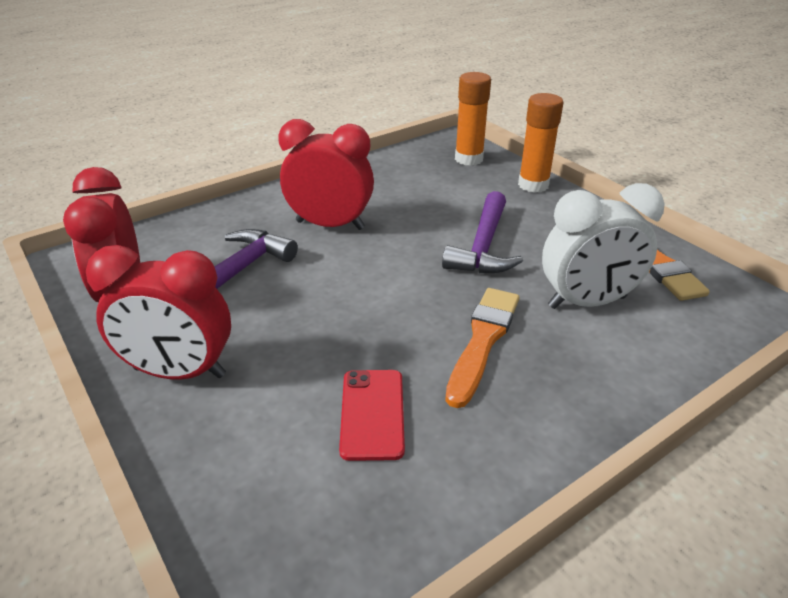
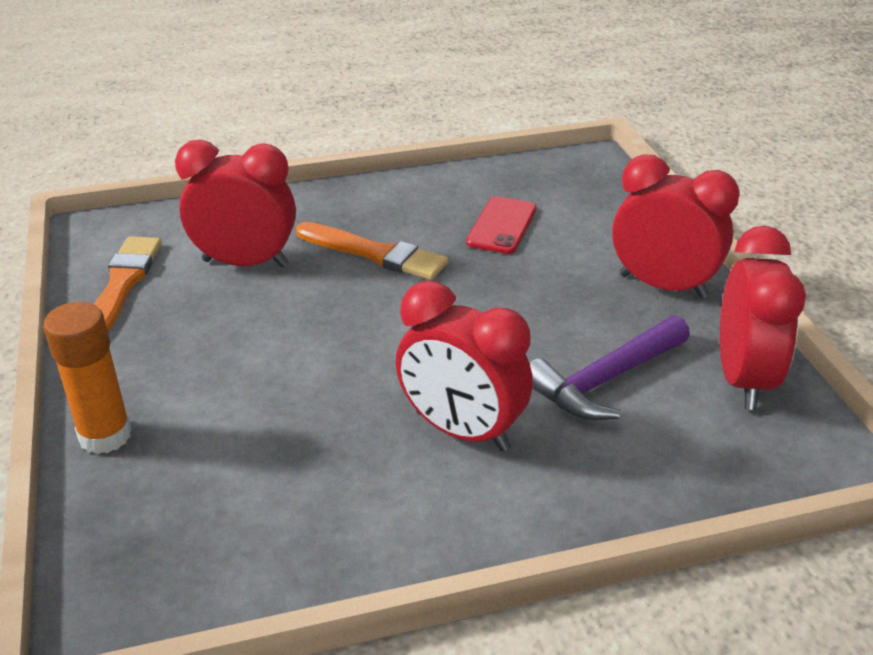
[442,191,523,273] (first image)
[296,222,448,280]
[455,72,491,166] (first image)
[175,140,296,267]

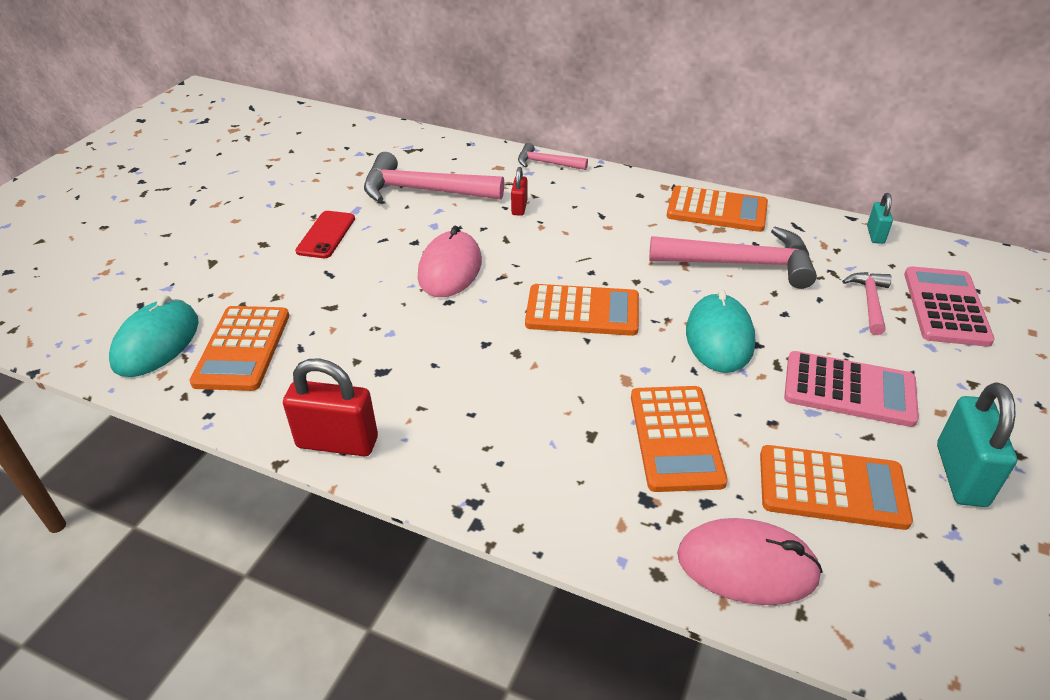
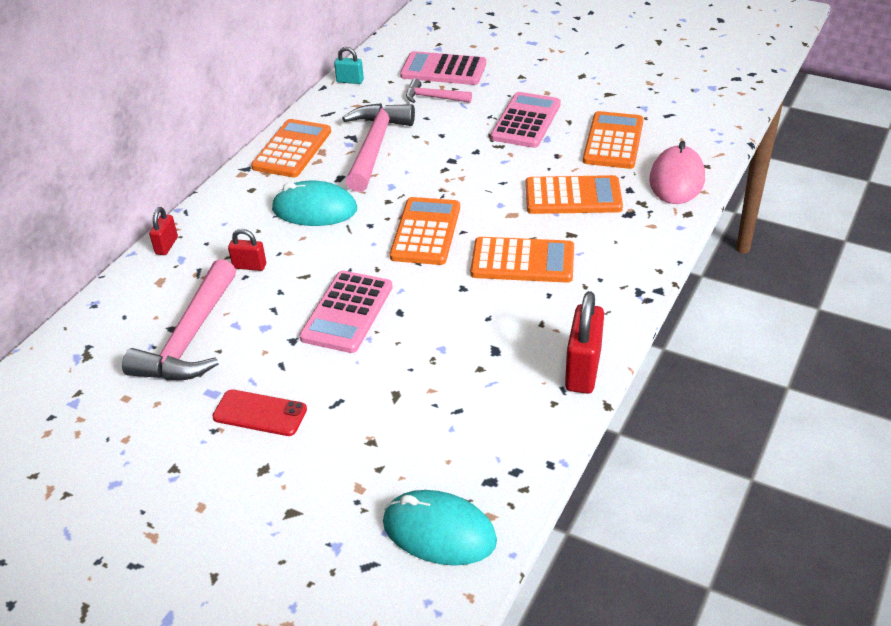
[471,237,574,283]
[299,270,393,353]
[149,207,178,255]
[272,180,357,226]
[937,382,1017,507] (first image)

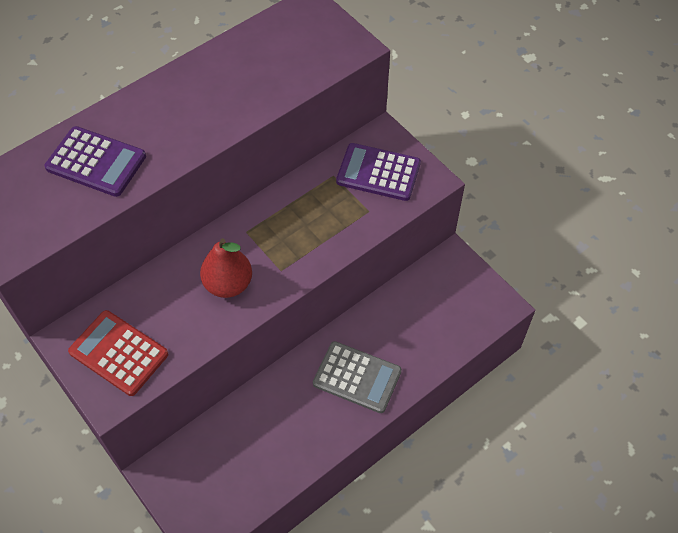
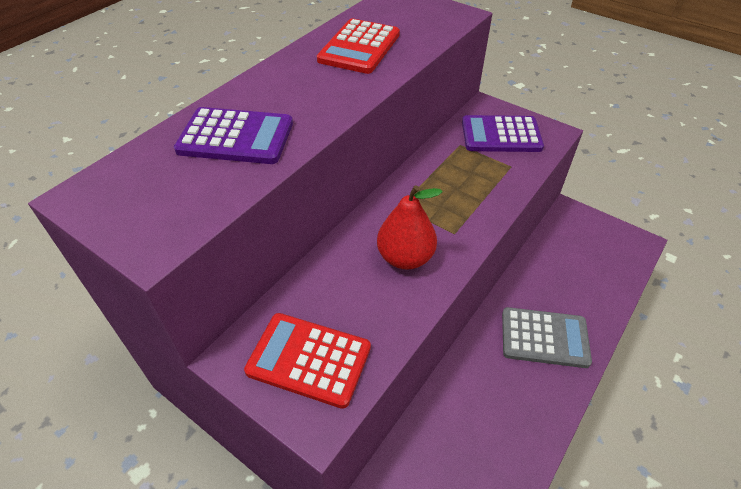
[317,19,400,74]

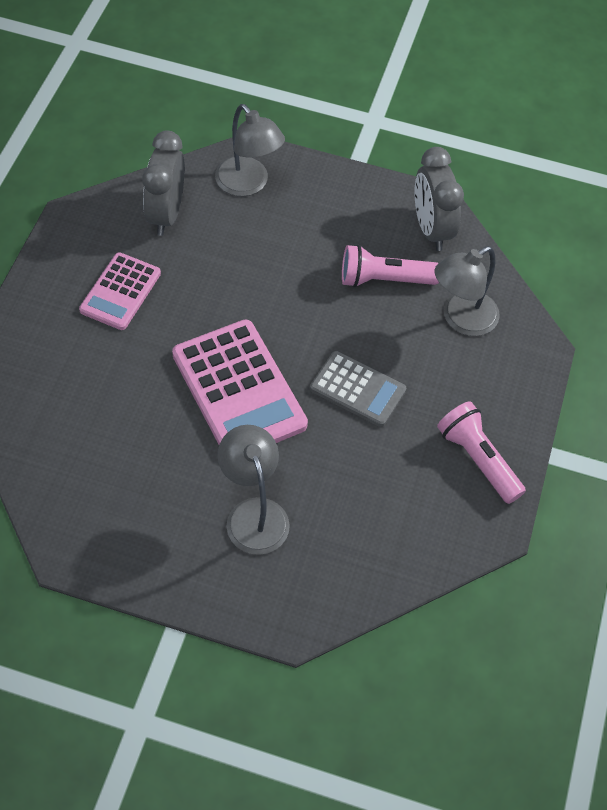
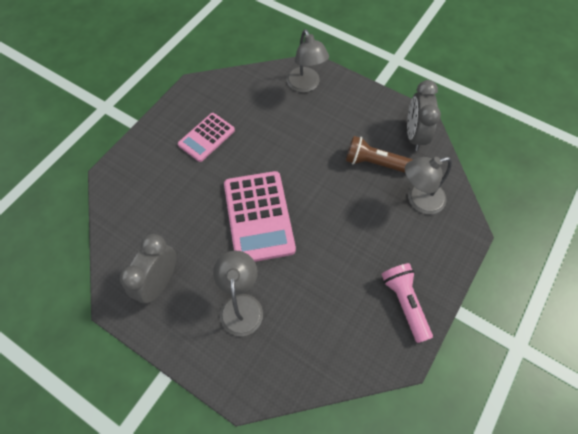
[120,234,176,303]
[310,351,406,427] (first image)
[346,136,413,173]

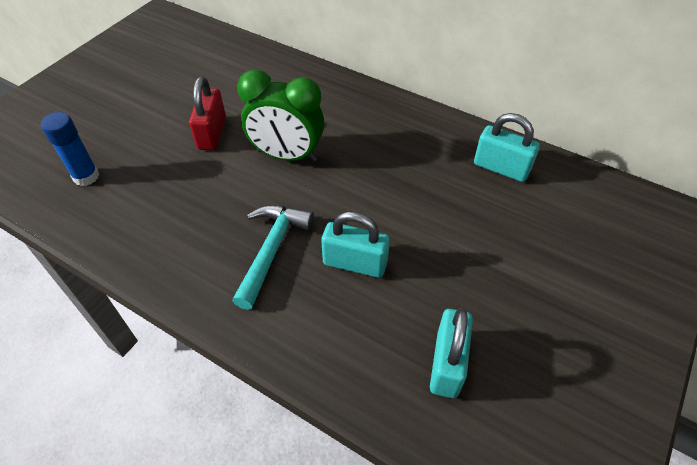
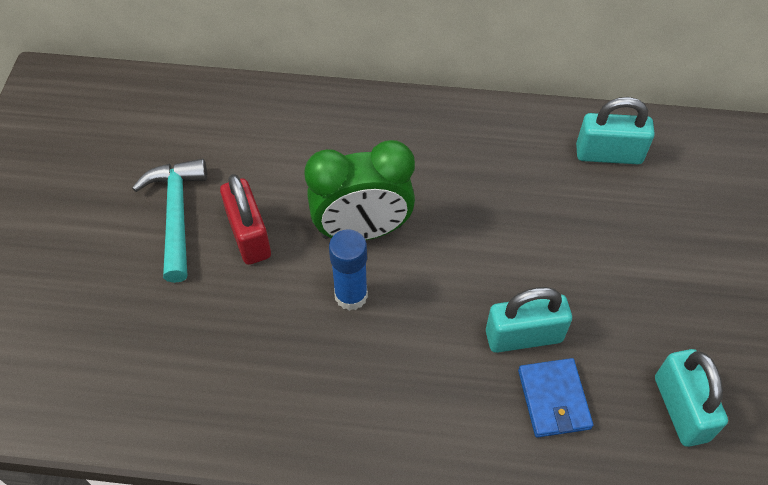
[329,229,368,311]
[132,159,207,283]
[518,358,593,438]

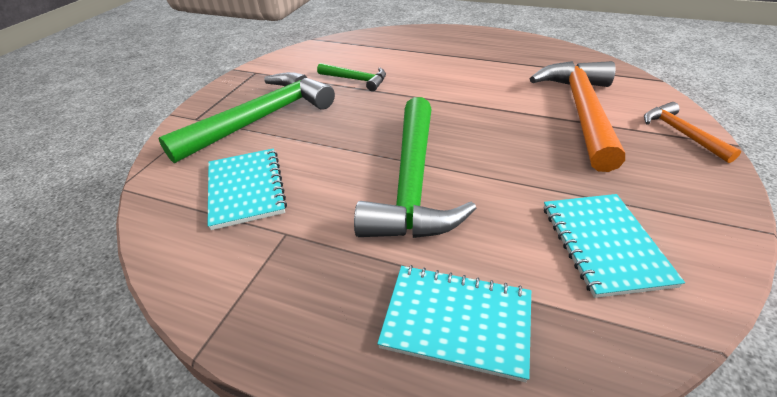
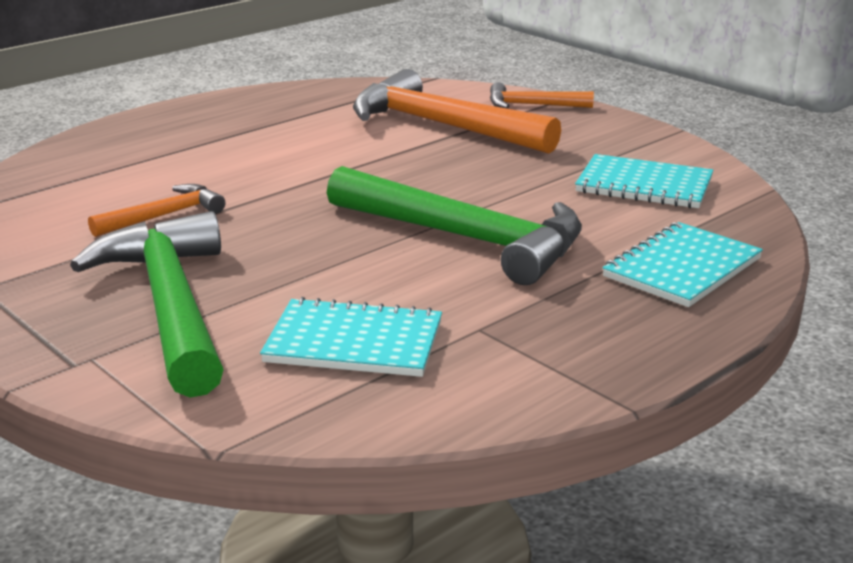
[88,184,225,237]

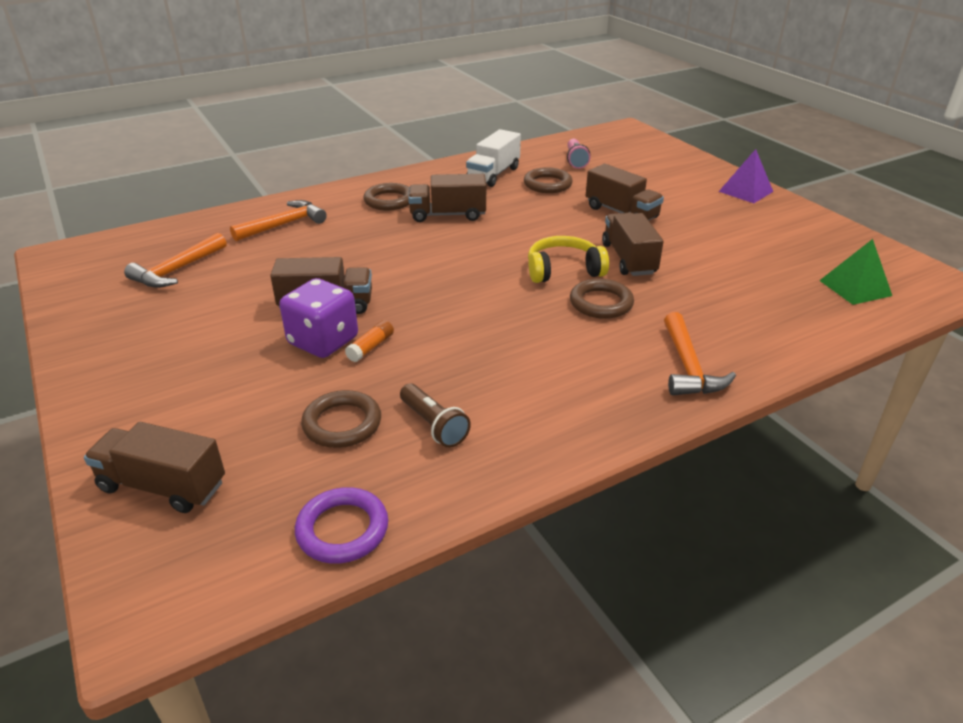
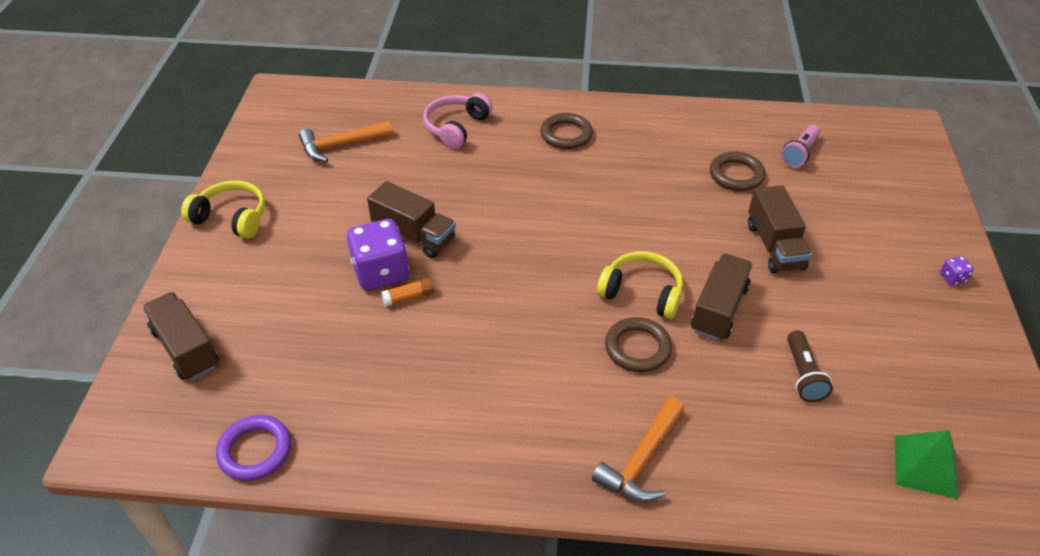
[423,93,492,149]
[301,390,381,448] (first image)
[787,330,833,402]
[408,174,486,222] (first image)
[466,129,521,187] (first image)
[940,256,974,286]
[181,180,265,239]

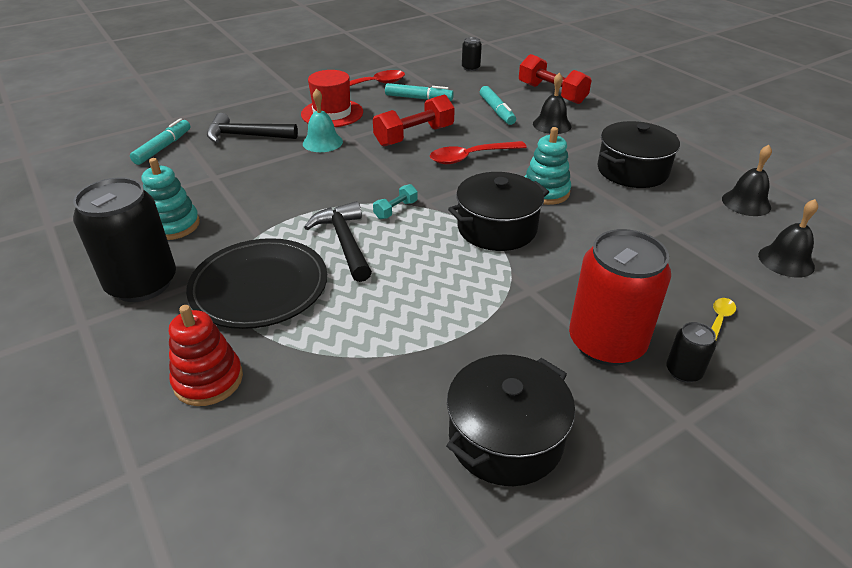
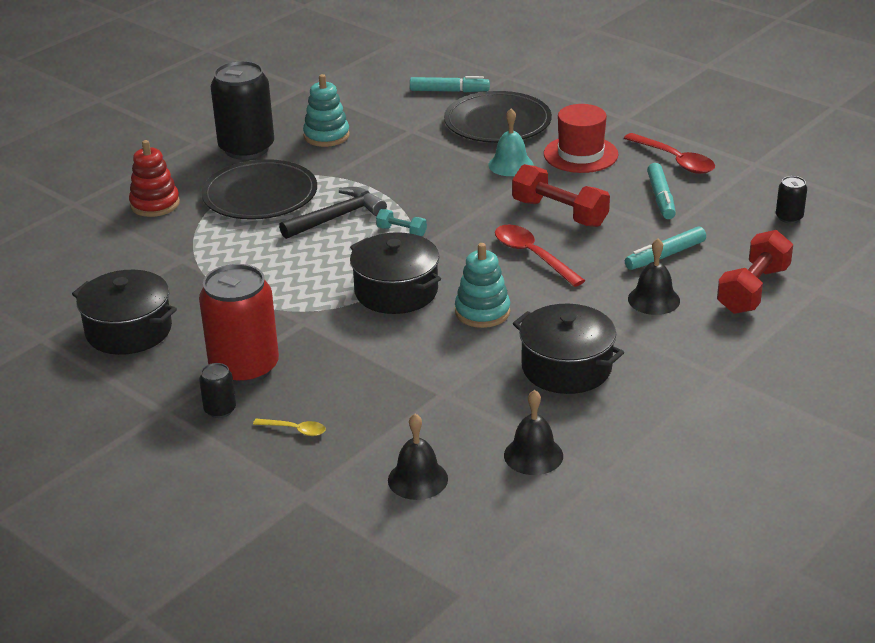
[444,91,552,143]

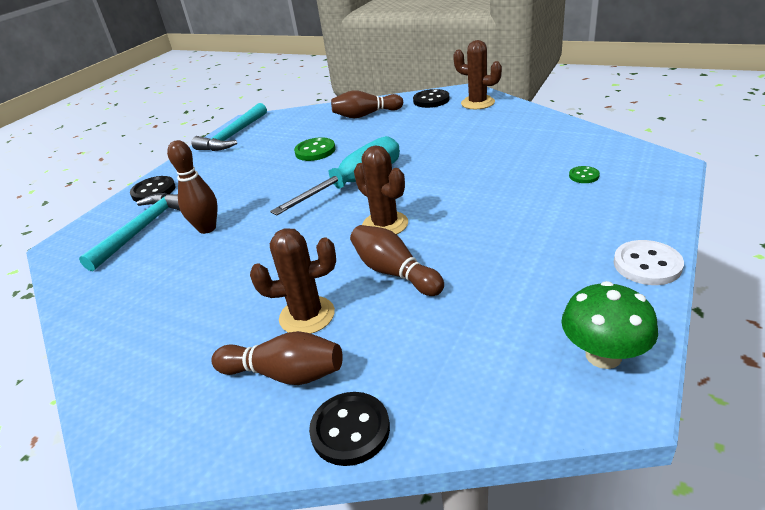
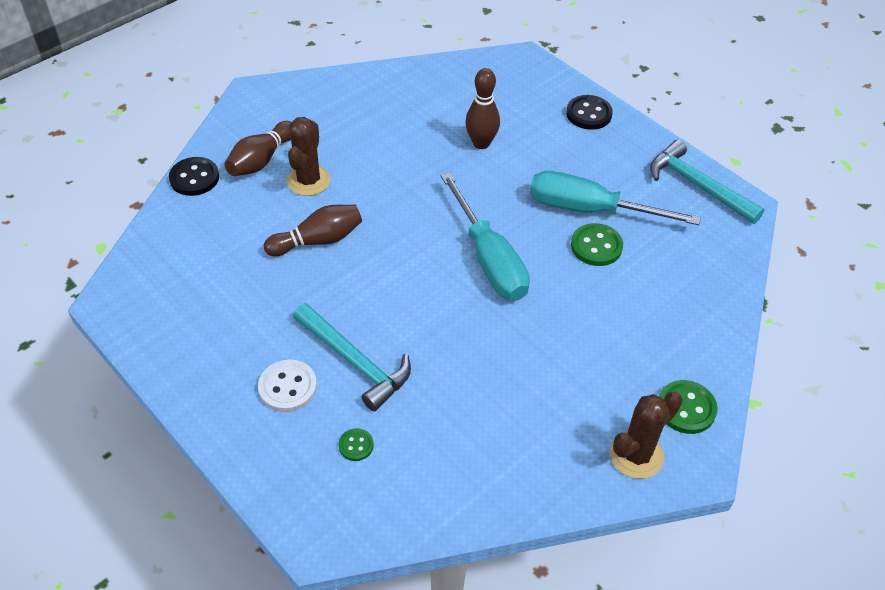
[293,303,411,411]
[331,90,403,118] (first image)
[354,145,408,235] (first image)
[659,380,718,434]
[561,281,658,369] (first image)
[258,360,317,412]
[530,171,701,225]

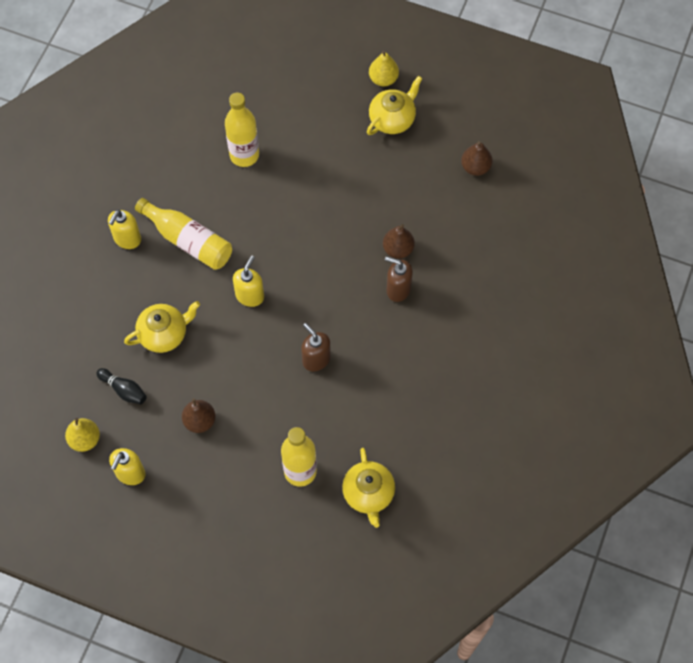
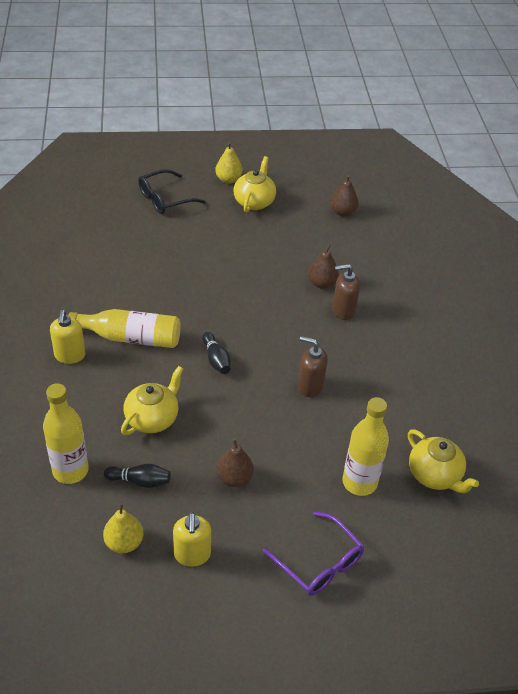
[43,383,89,484]
[202,332,231,374]
[138,169,206,214]
[263,511,365,596]

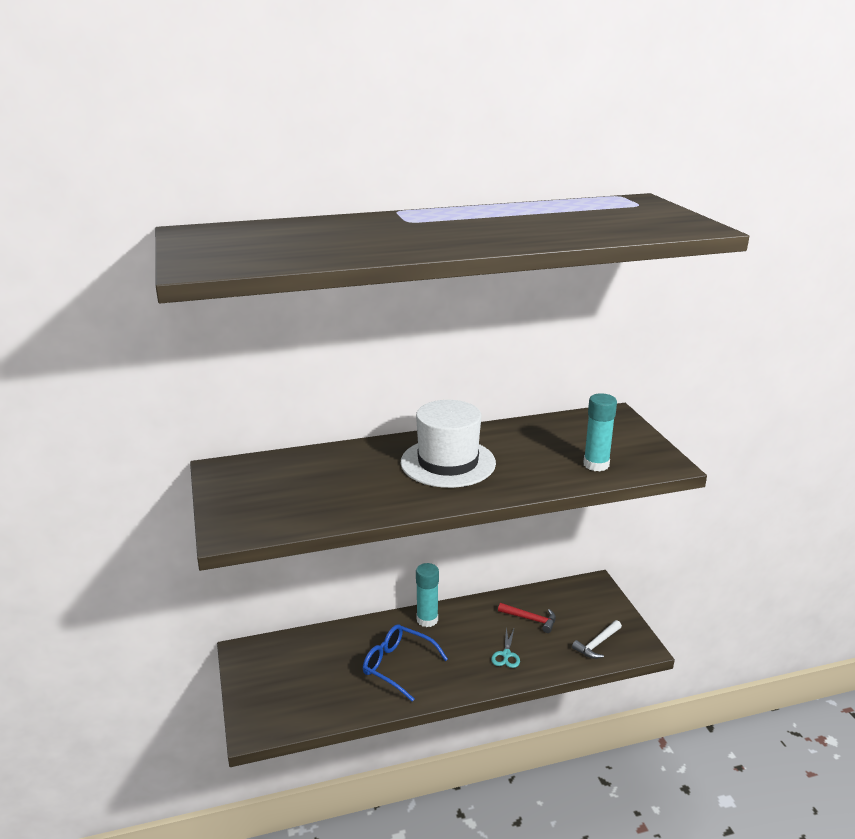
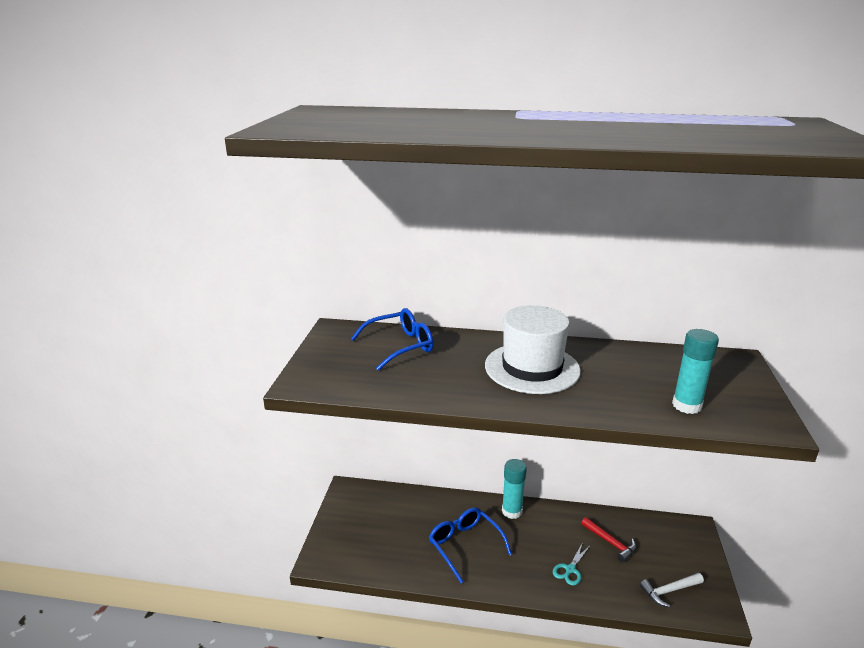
[351,308,434,371]

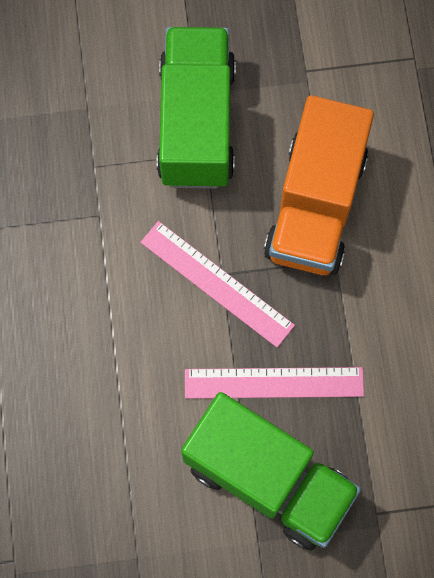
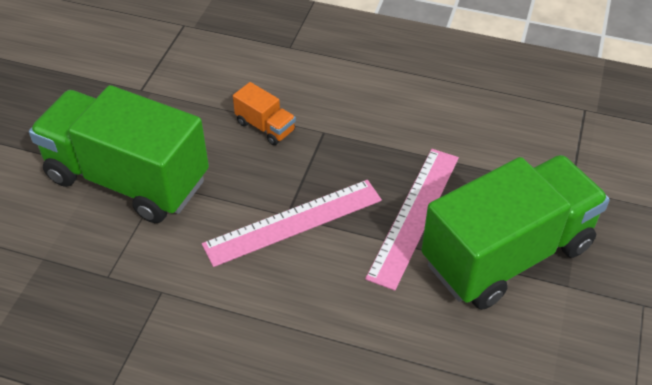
[233,82,296,145]

